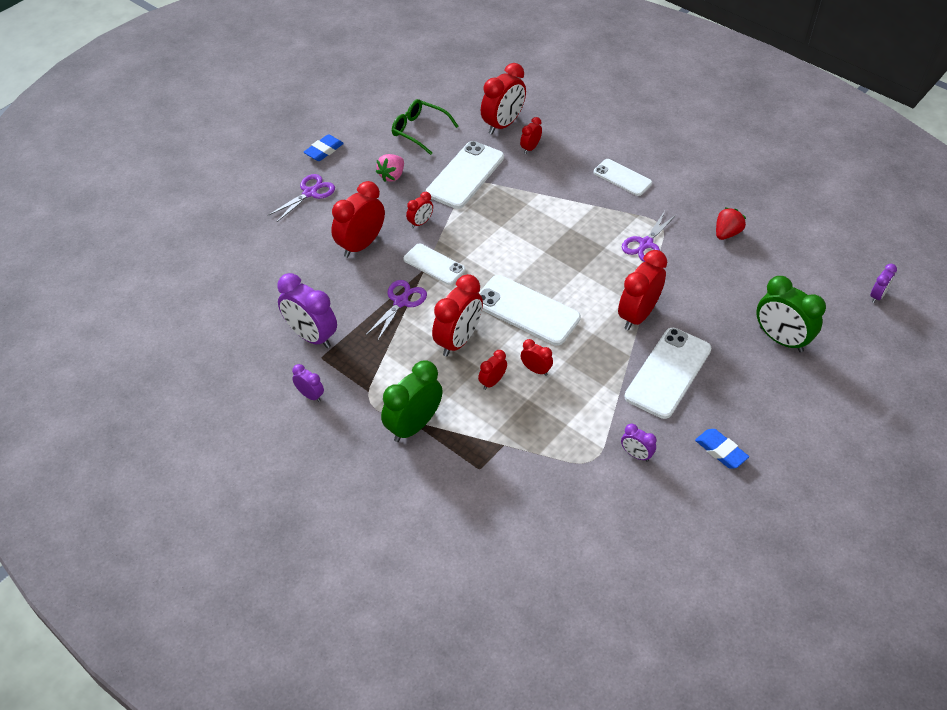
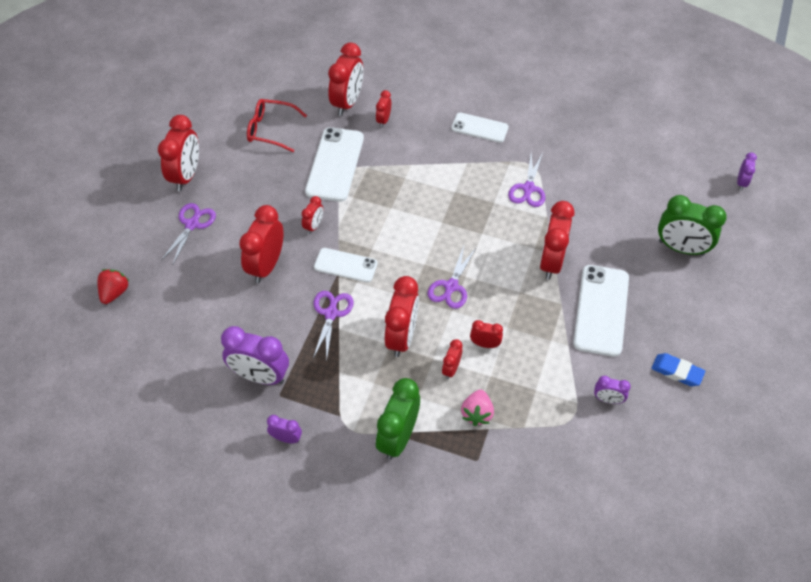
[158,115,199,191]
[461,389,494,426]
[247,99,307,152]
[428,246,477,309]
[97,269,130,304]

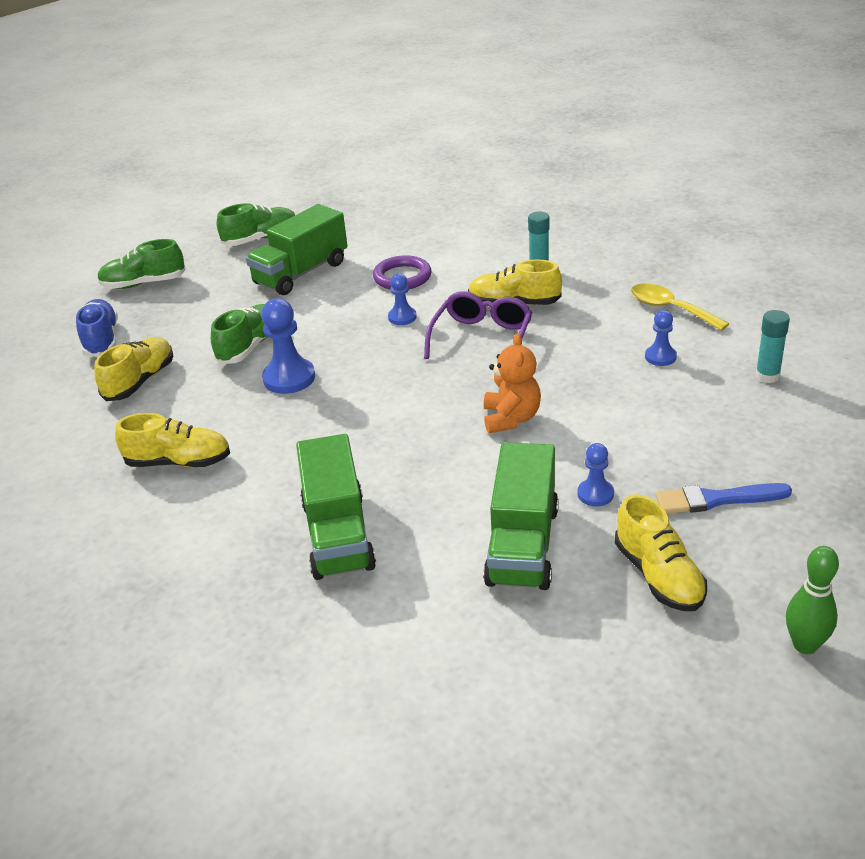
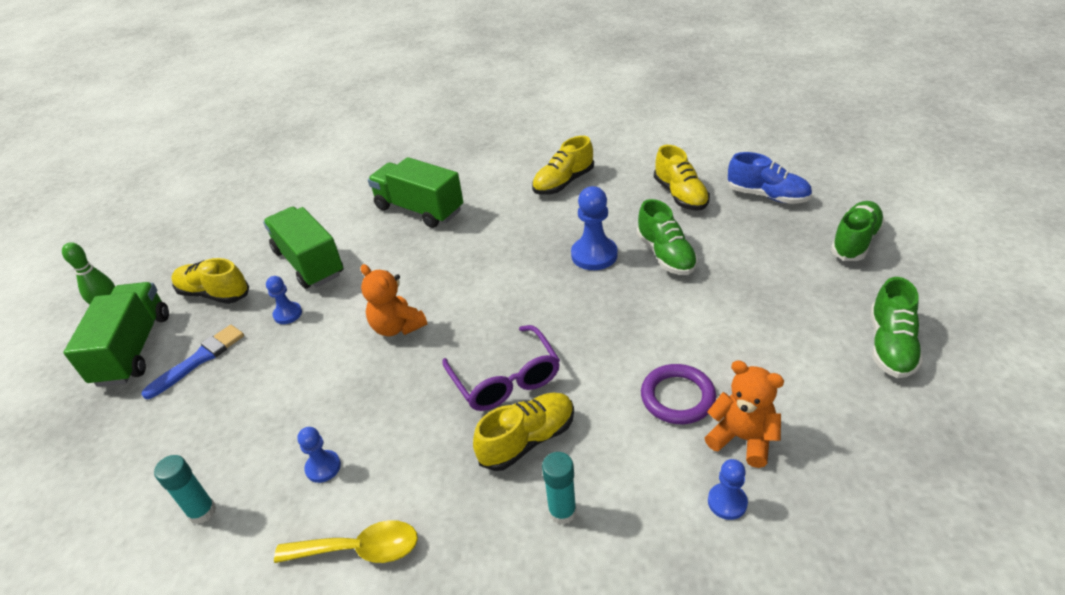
[63,282,169,387]
[708,459,748,520]
[705,360,784,468]

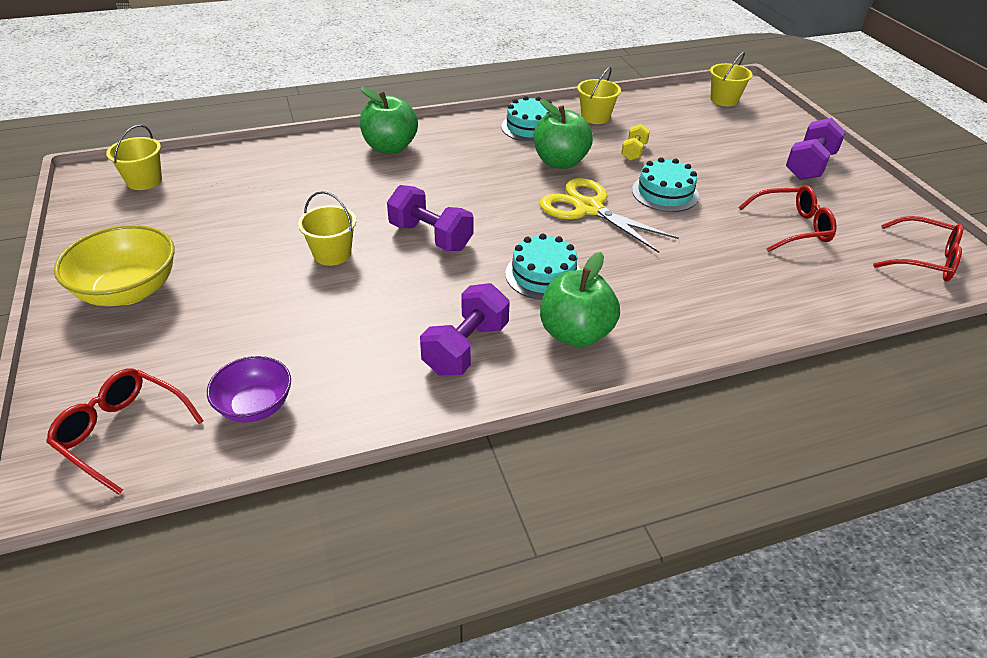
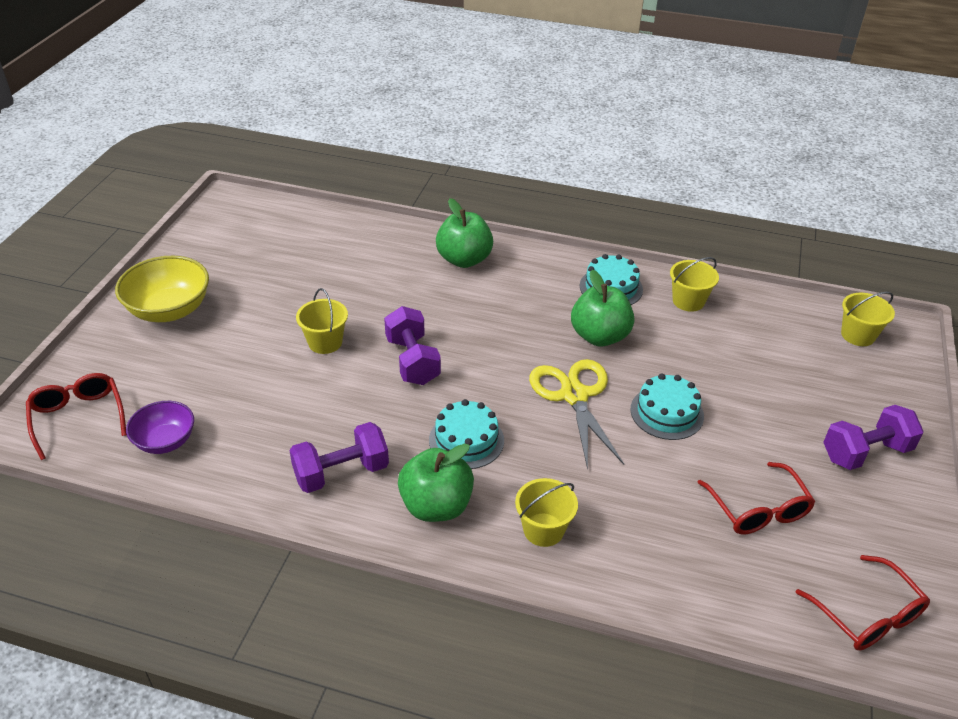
[515,478,578,547]
[621,124,650,161] (first image)
[697,462,815,534]

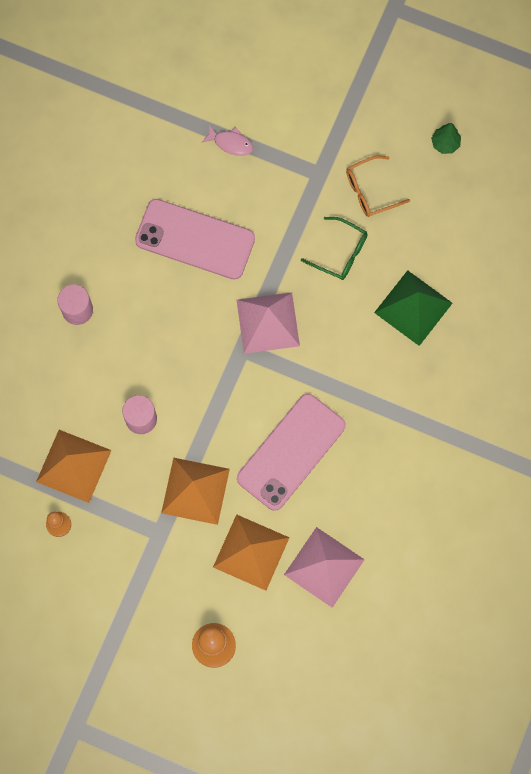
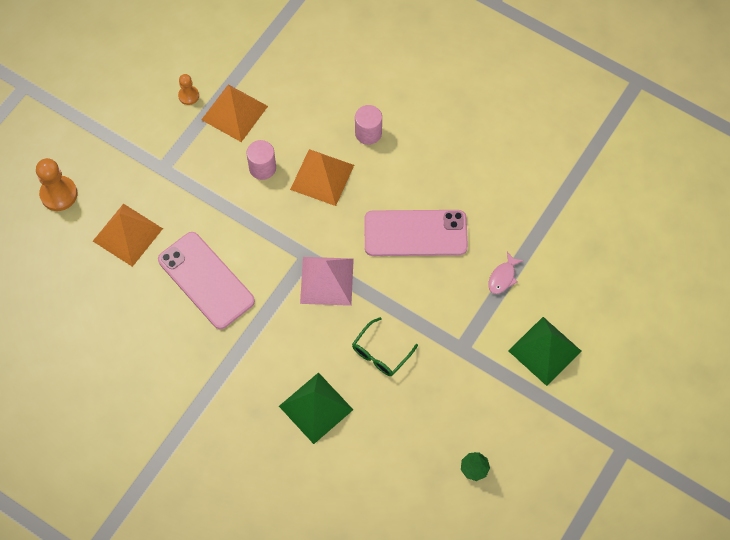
[364,210,468,256]
[290,149,354,206]
[284,527,365,608] (first image)
[346,156,410,217] (first image)
[508,317,581,386]

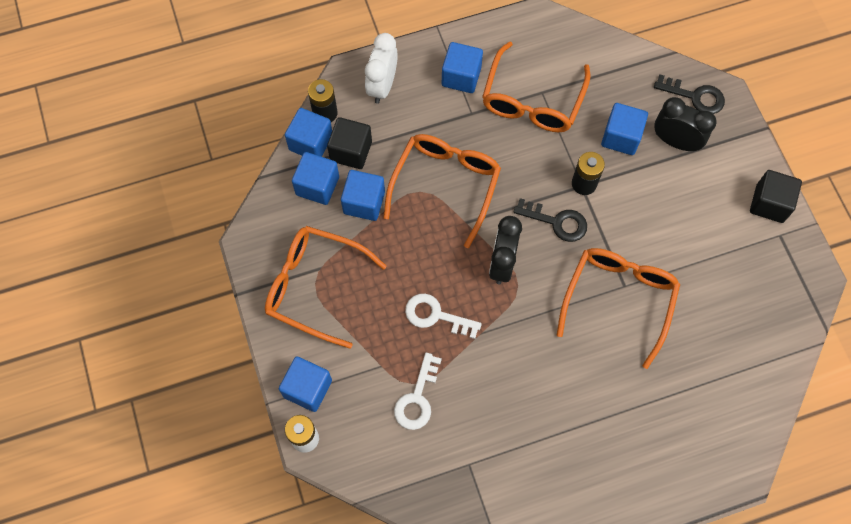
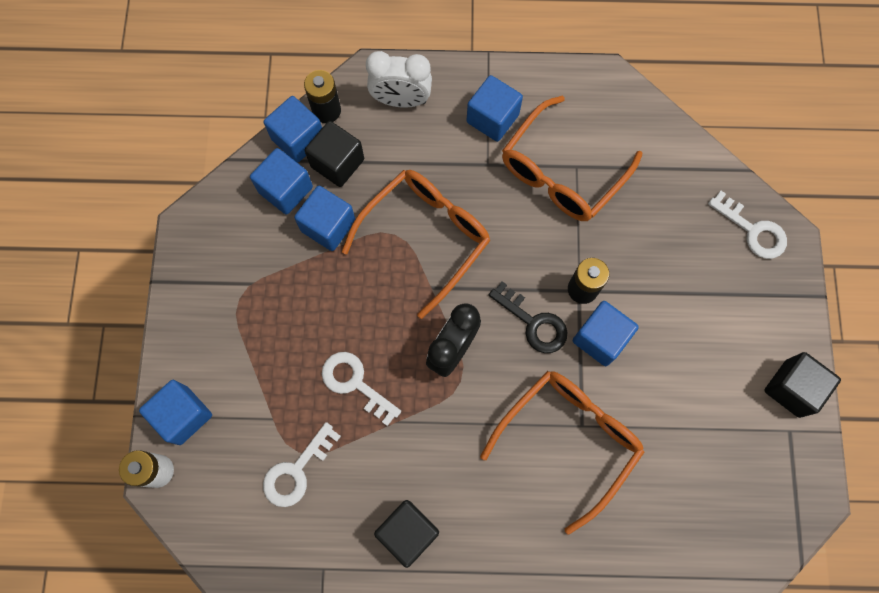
[265,226,387,349] (first image)
[366,51,432,108]
[573,301,639,366]
[708,191,787,259]
[654,97,717,152] (first image)
[374,500,439,568]

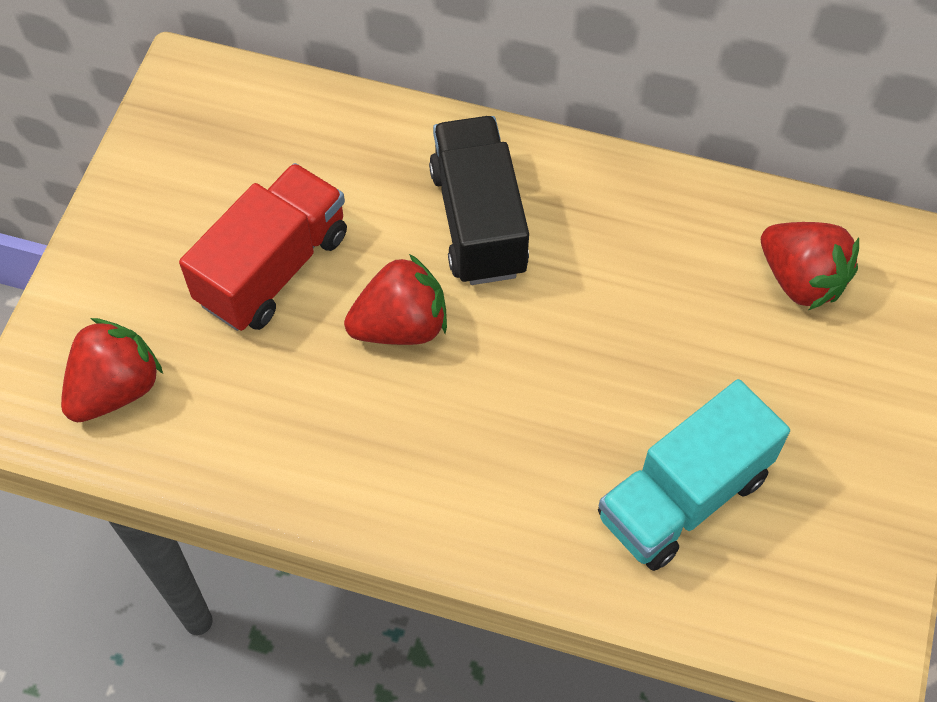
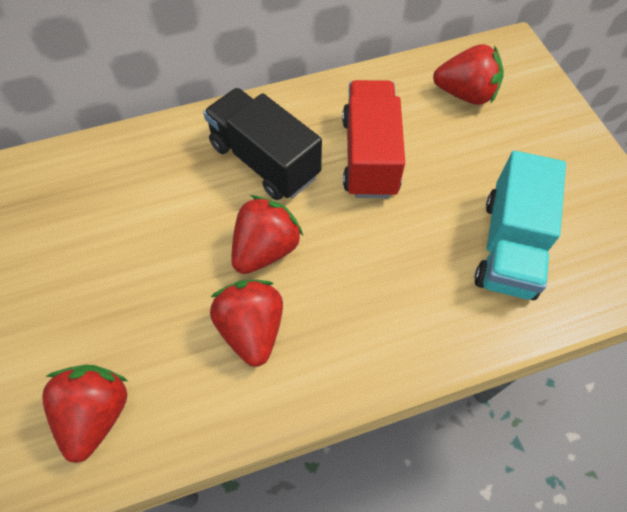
[342,80,405,198]
[210,280,283,367]

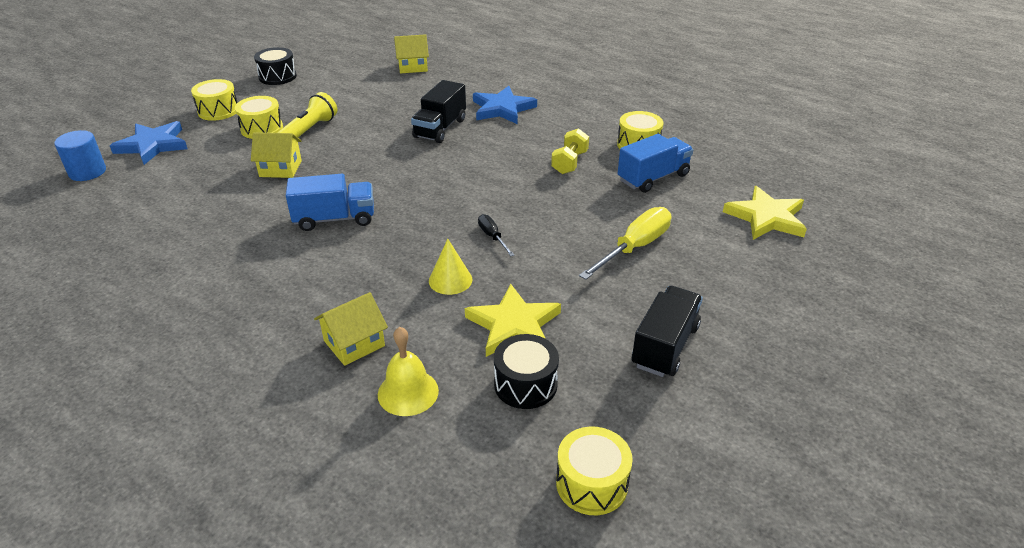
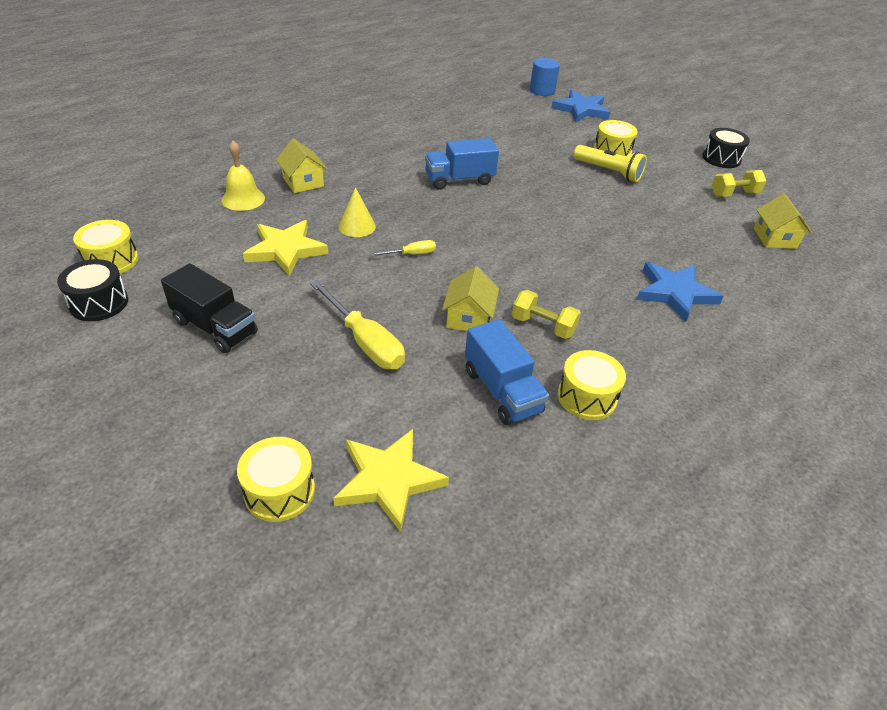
[237,437,315,522]
[442,266,499,331]
[425,138,499,190]
[411,80,466,143] (first image)
[370,240,436,256]
[57,259,128,321]
[712,170,766,197]

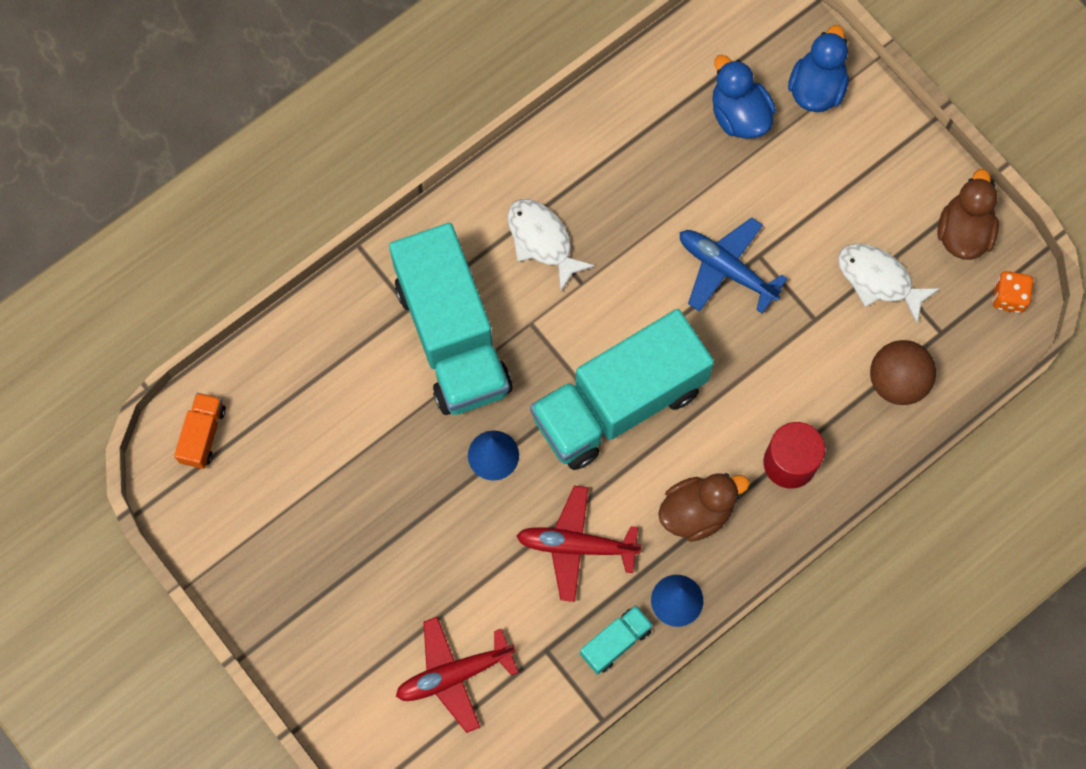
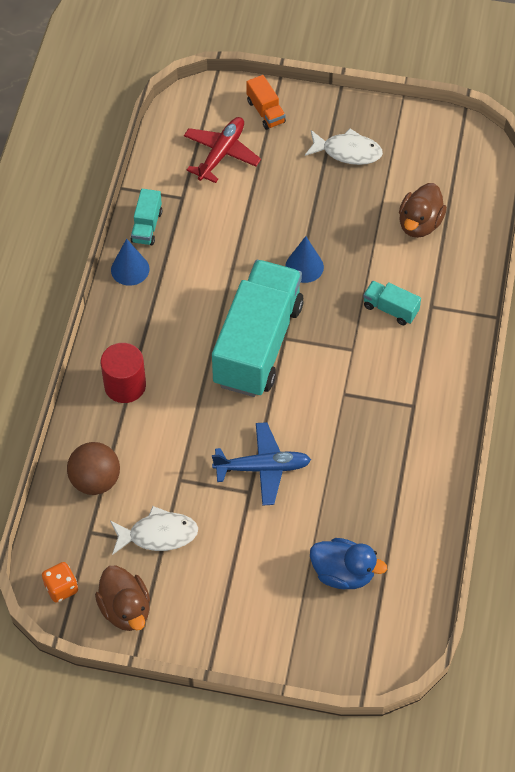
[246,75,286,130]
[363,281,421,325]
[305,128,383,165]
[516,486,642,602] (first image)
[399,183,447,238]
[788,25,849,112] (first image)

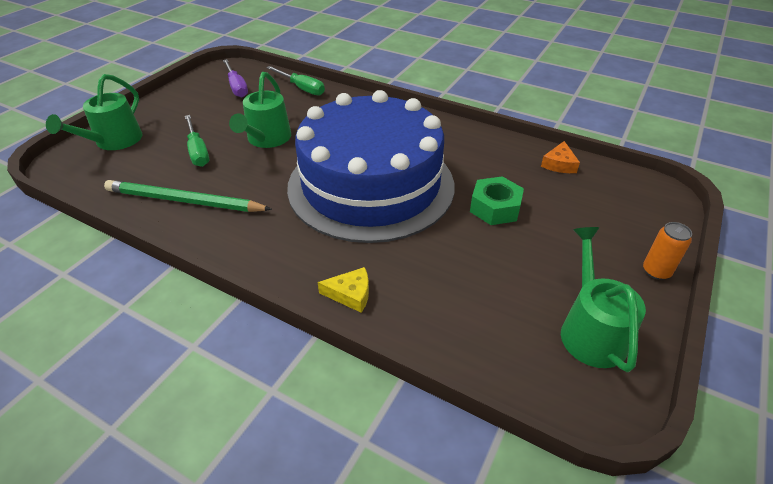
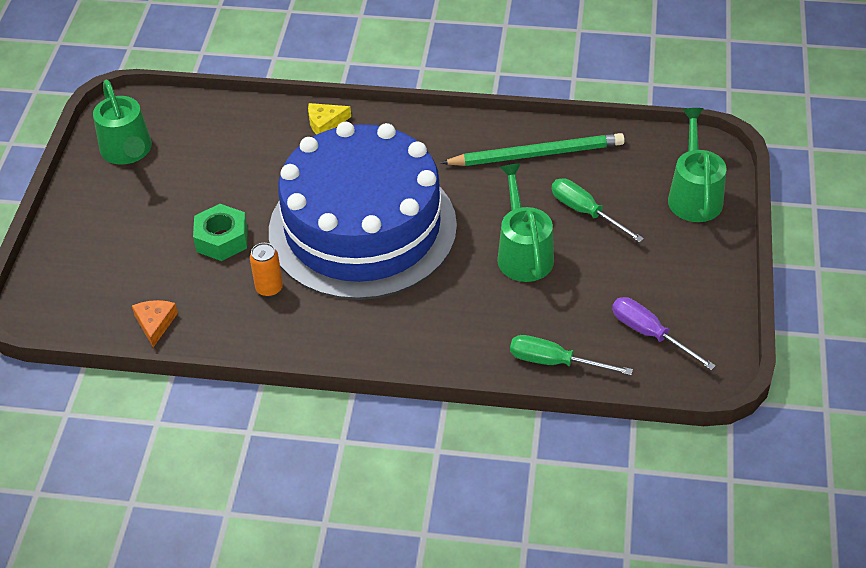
[250,243,283,297]

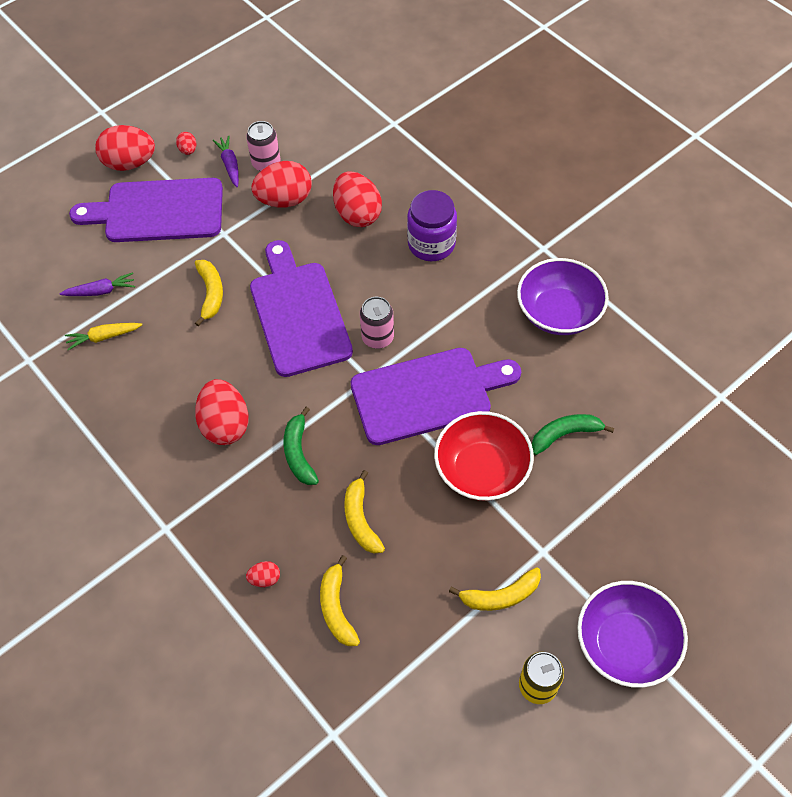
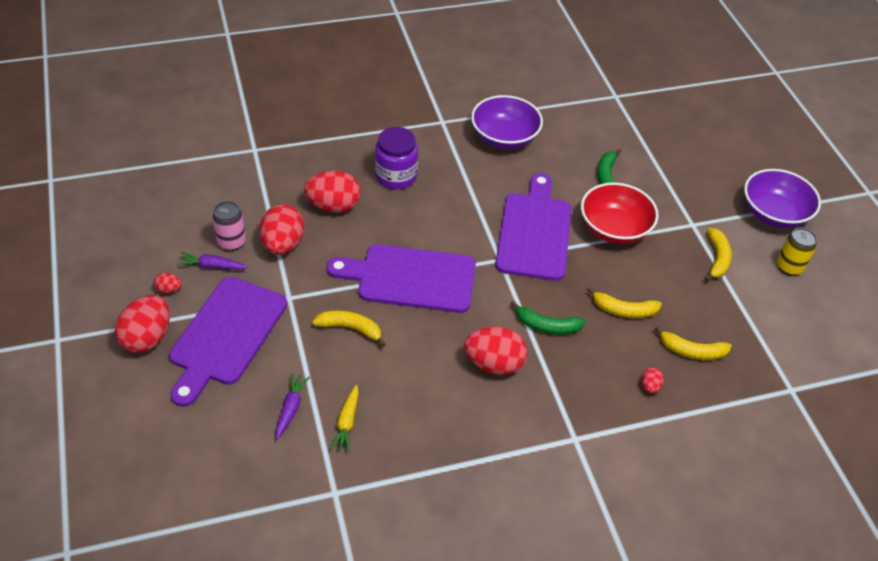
[360,297,394,349] (first image)

